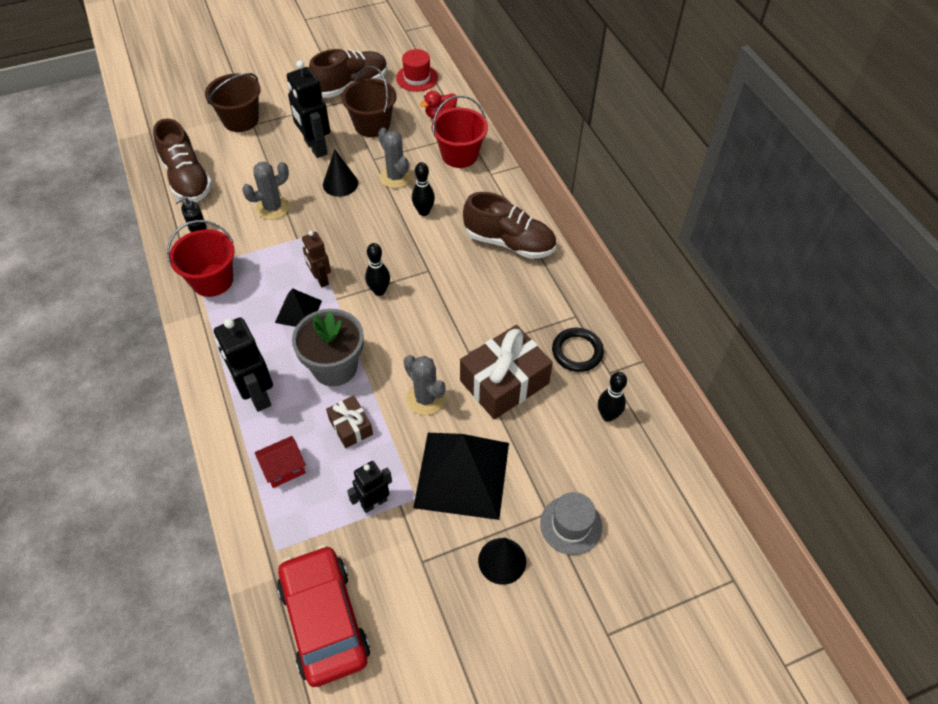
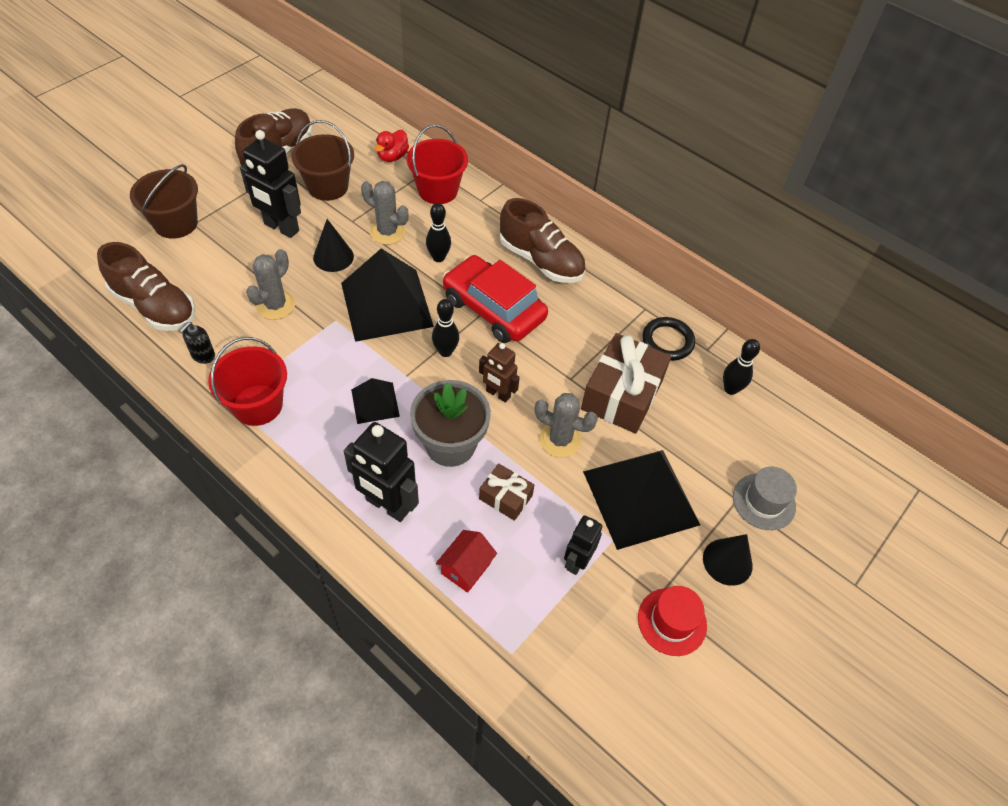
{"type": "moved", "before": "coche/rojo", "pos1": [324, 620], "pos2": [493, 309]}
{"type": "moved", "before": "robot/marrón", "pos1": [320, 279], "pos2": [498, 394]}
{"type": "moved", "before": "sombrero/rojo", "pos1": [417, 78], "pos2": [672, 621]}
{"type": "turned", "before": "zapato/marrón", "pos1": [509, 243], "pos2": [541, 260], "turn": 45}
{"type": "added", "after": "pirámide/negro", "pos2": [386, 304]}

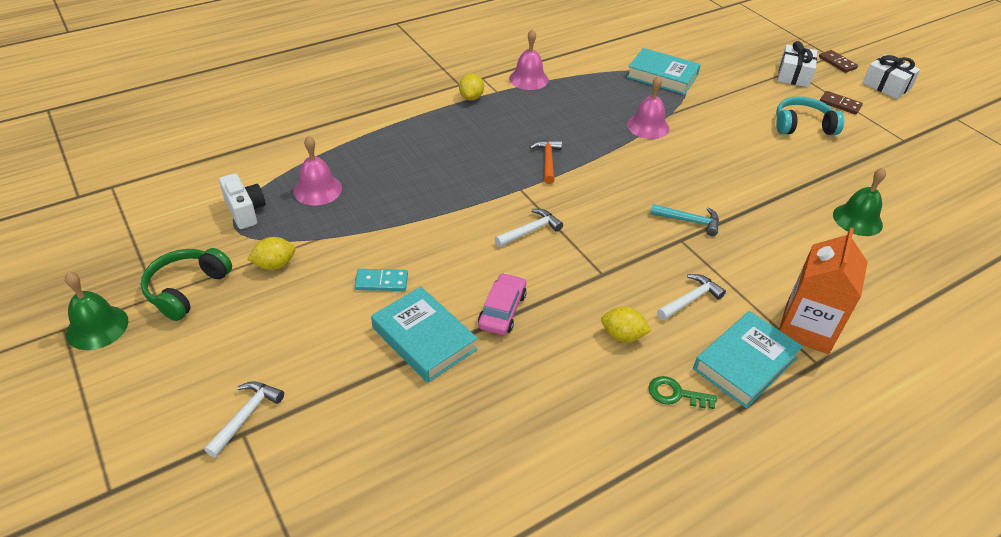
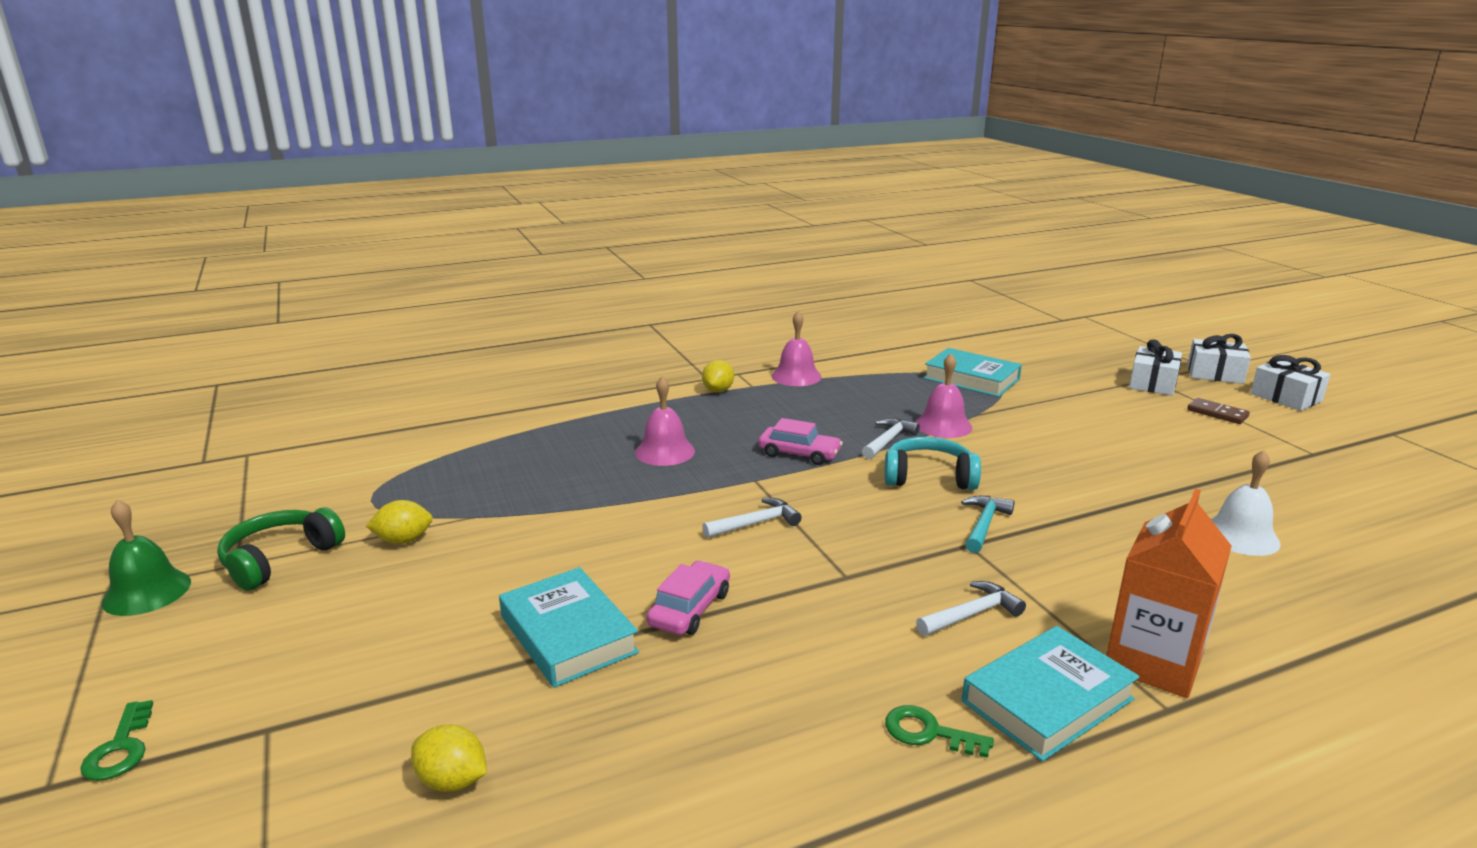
{"type": "moved", "before": "martillo/blanco", "pos1": [246, 416], "pos2": [888, 440]}
{"type": "removed", "before": "cámara/blanco", "pos1": [245, 211]}
{"type": "moved", "before": "campana/rosa", "pos1": [317, 189], "pos2": [665, 451]}
{"type": "removed", "before": "ficha de dominó/turquesa", "pos1": [381, 282]}
{"type": "replaced", "before": "martillo/naranja", "after": "coche/rosa", "pos1": [547, 161], "pos2": [799, 454]}
{"type": "moved", "before": "limón/amarillo", "pos1": [622, 335], "pos2": [452, 781]}
{"type": "turned", "before": "martillo/turquesa", "pos1": [689, 221], "pos2": [984, 525], "turn": -90}
{"type": "moved", "before": "auriculares/turquesa", "pos1": [802, 126], "pos2": [929, 477]}
{"type": "replaced", "before": "ficha de dominó/marrón", "after": "regalo/blanco", "pos1": [837, 63], "pos2": [1215, 374]}
{"type": "recoloured", "before": "campana/verde", "after": "campana/blanco", "pos1": [857, 219], "pos2": [1240, 536]}
{"type": "added", "after": "llave/verde", "pos2": [121, 748]}

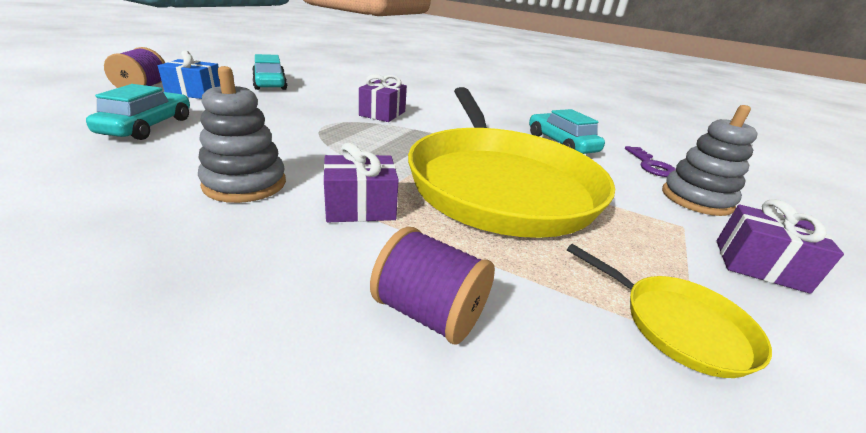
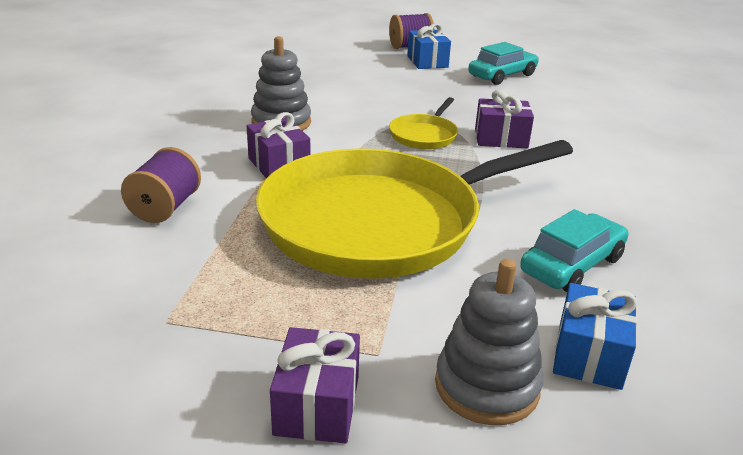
{"type": "removed", "before": "coche/turquesa", "pos1": [148, 126]}
{"type": "moved", "before": "sartén/amarillo", "pos1": [678, 325], "pos2": [424, 135]}
{"type": "replaced", "before": "llave/morado", "after": "regalo/azul", "pos1": [650, 165], "pos2": [589, 355]}

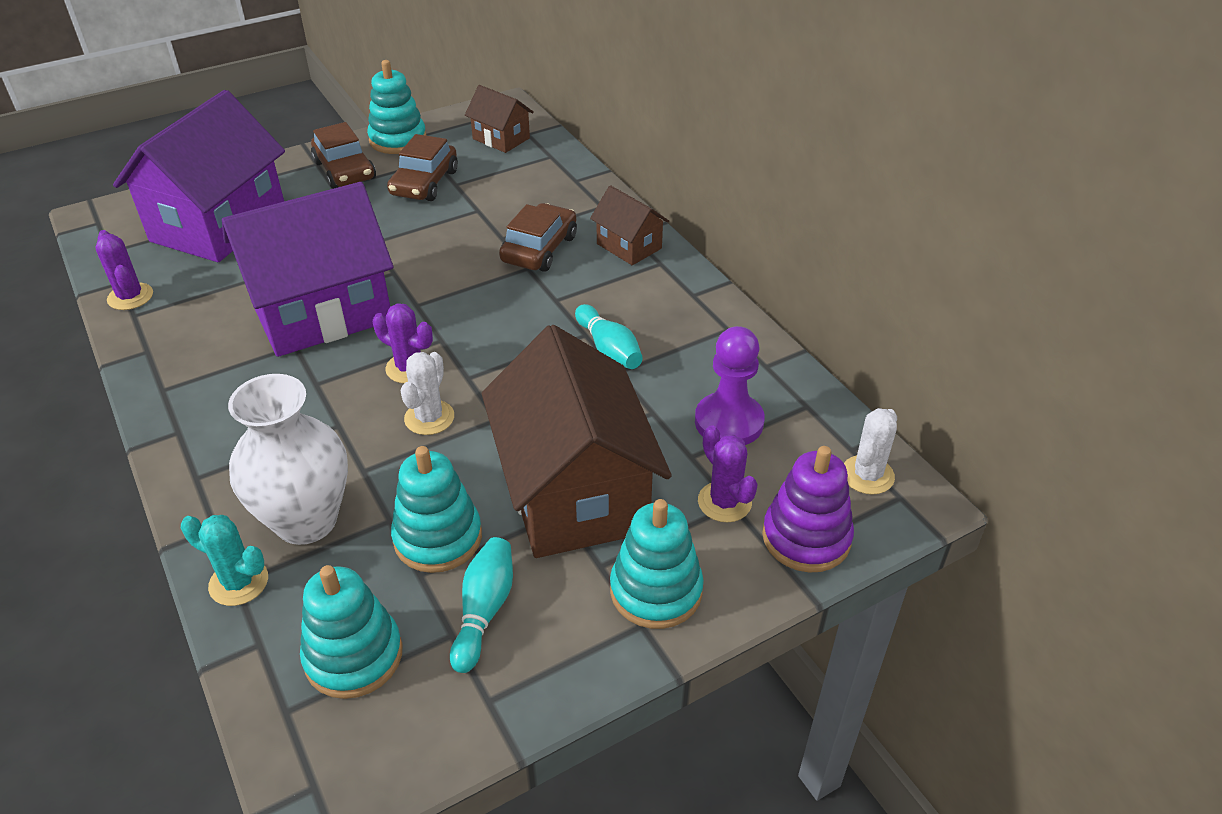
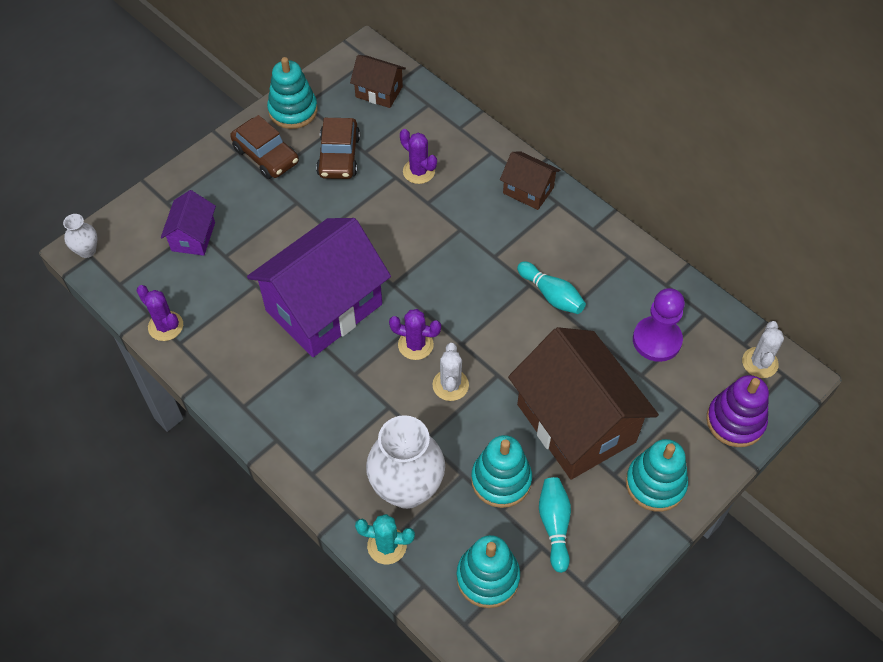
{"type": "resized", "before": "casa/morado", "pos1": [219, 224], "pos2": [193, 236], "scale": 0.47}
{"type": "removed", "before": "coche/marrón", "pos1": [539, 249]}
{"type": "moved", "before": "cactus/morado", "pos1": [724, 502], "pos2": [418, 171]}
{"type": "added", "after": "florero/blanco", "pos2": [87, 250]}

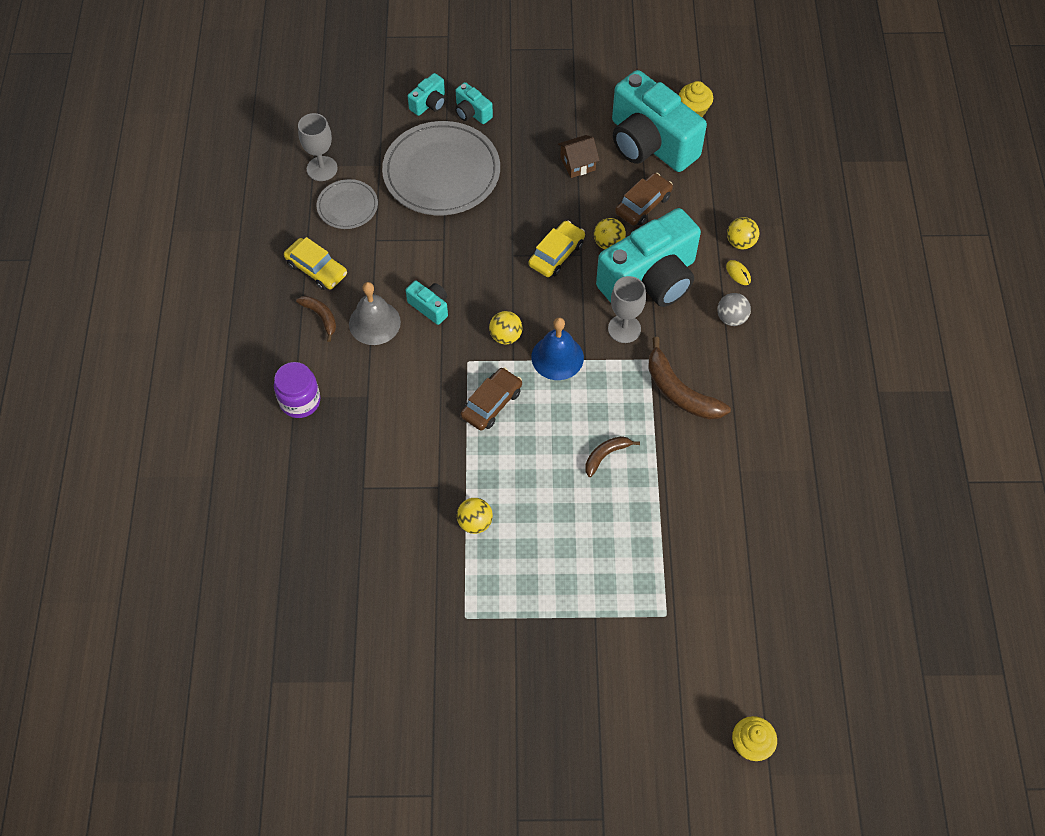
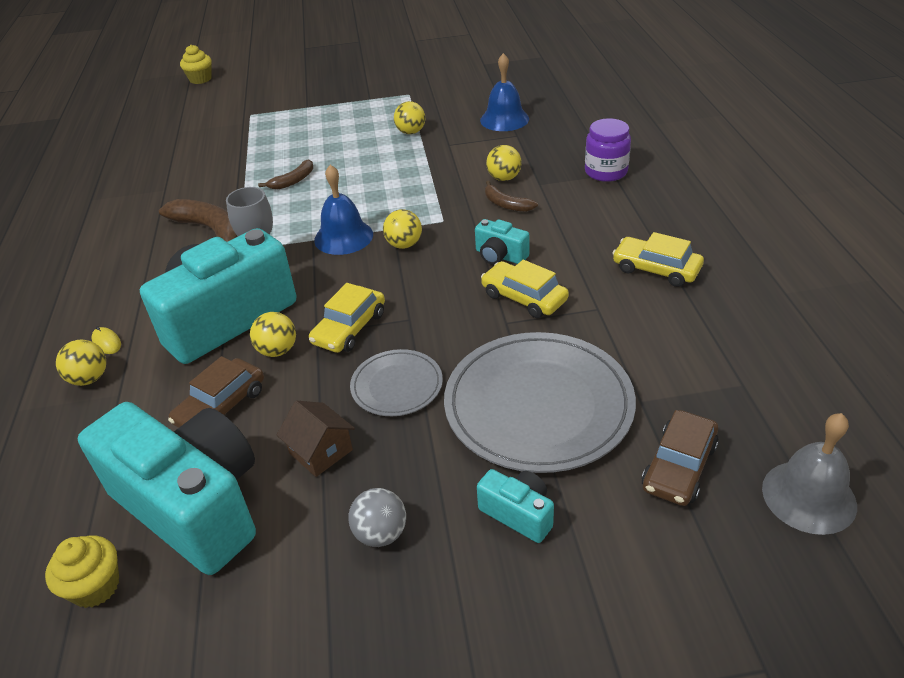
{"type": "moved", "before": "plátano/marrón", "pos1": [321, 317], "pos2": [506, 204]}
{"type": "removed", "before": "copa/gris", "pos1": [322, 169]}
{"type": "moved", "before": "plato/gris", "pos1": [347, 206], "pos2": [397, 386]}
{"type": "moved", "before": "campana/gris", "pos1": [374, 322], "pos2": [809, 496]}
{"type": "removed", "before": "cámara/turquesa", "pos1": [429, 103]}
{"type": "moved", "before": "coche/marrón", "pos1": [491, 403], "pos2": [679, 467]}
{"type": "turned", "before": "casa/marrón", "pos1": [578, 164], "pos2": [321, 451], "turn": 75}
{"type": "moved", "before": "pelota/gris", "pos1": [731, 318], "pos2": [381, 533]}
{"type": "added", "after": "campana/azul", "pos2": [504, 119]}
{"type": "added", "after": "coche/amarillo", "pos2": [524, 297]}
{"type": "added", "after": "pelota/amarillo", "pos2": [504, 178]}

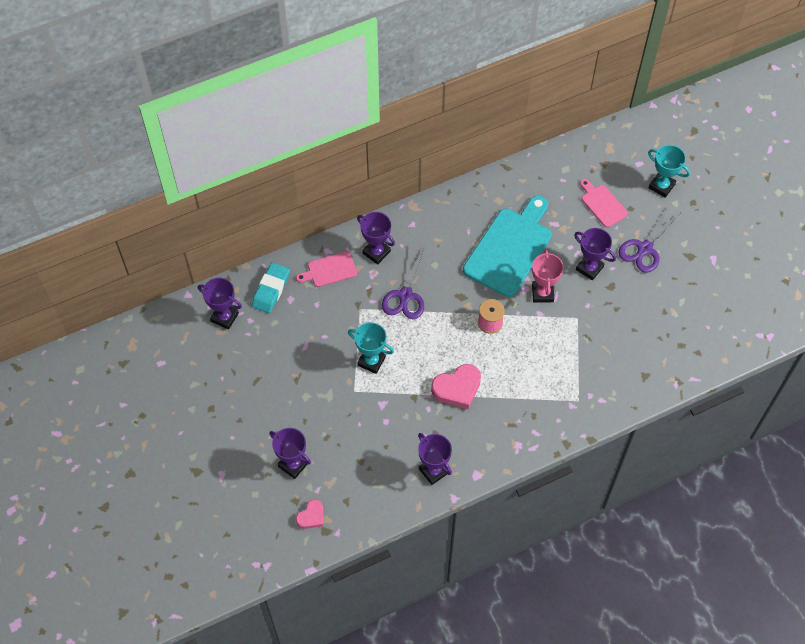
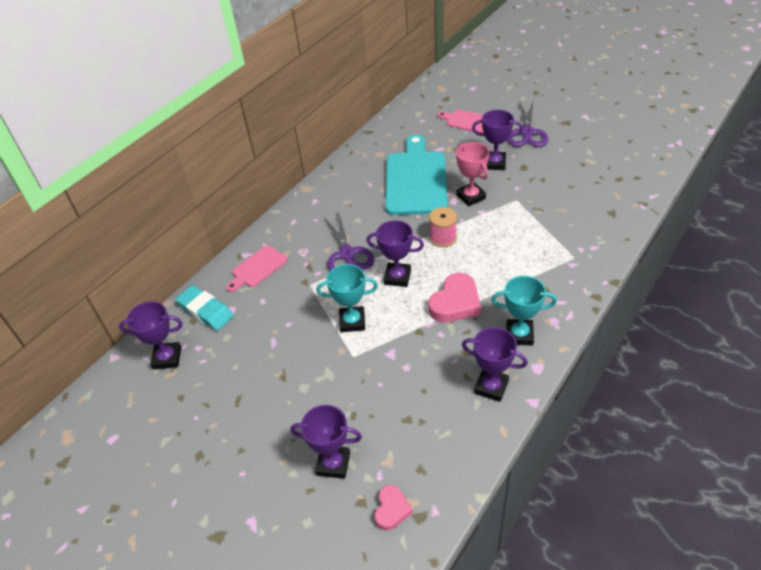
{"type": "turned", "before": "goma de borrar/turquesa", "pos1": [271, 290], "pos2": [206, 311], "turn": -45}
{"type": "moved", "before": "trofeo/morado", "pos1": [376, 252], "pos2": [397, 277]}
{"type": "moved", "before": "trofeo/turquesa", "pos1": [661, 186], "pos2": [519, 335]}

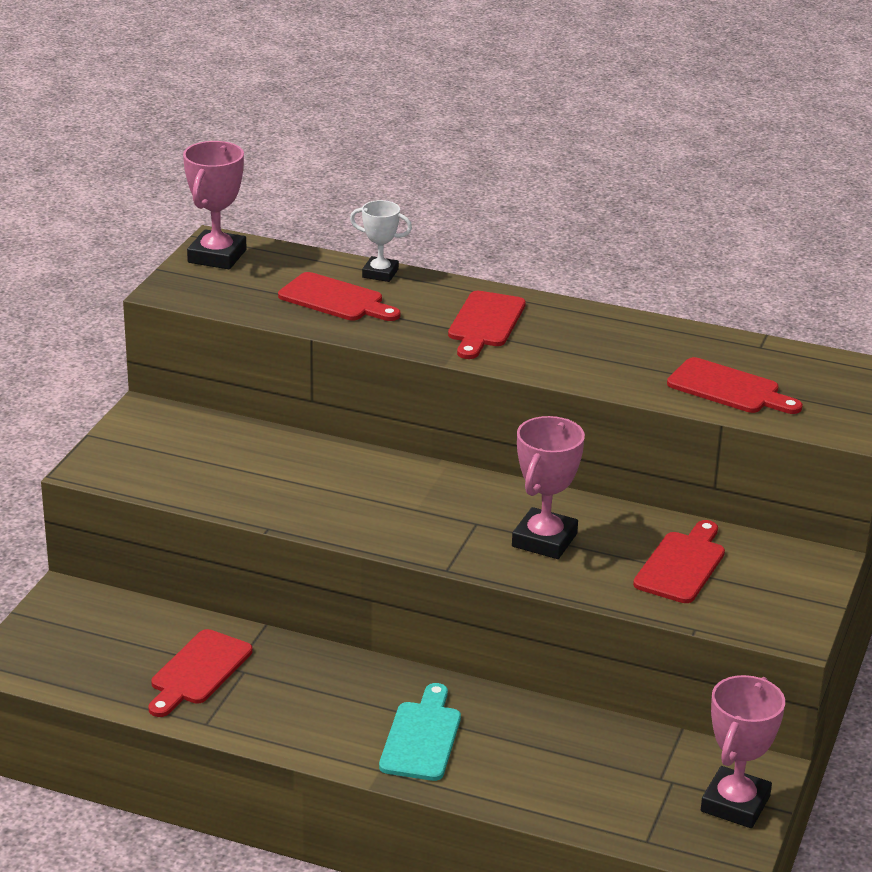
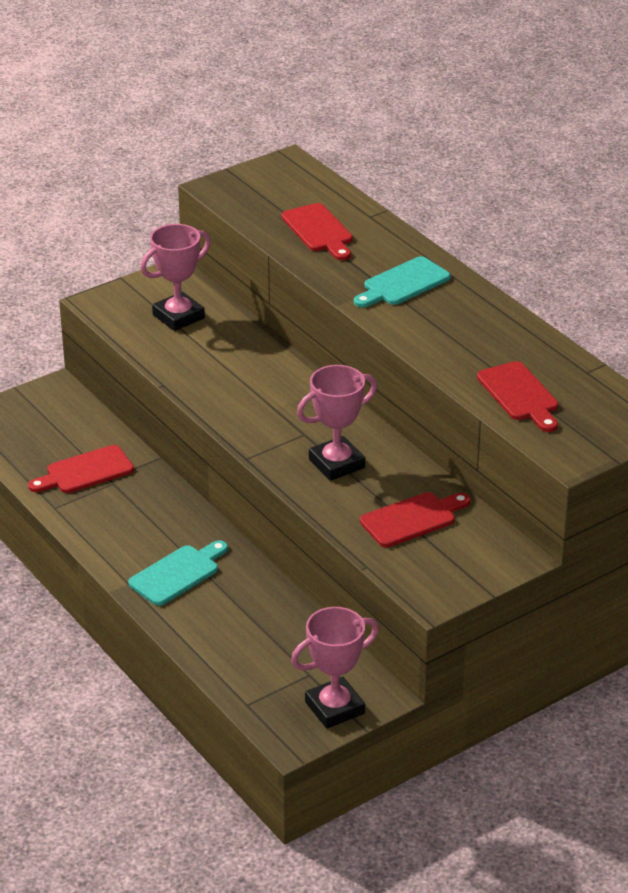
{"type": "moved", "before": "trofeo/rosa", "pos1": [217, 256], "pos2": [178, 316]}
{"type": "removed", "before": "trofeo/blanco", "pos1": [380, 273]}
{"type": "recoloured", "before": "tabla de cortar/rojo", "after": "tabla de cortar/turquesa", "pos1": [485, 323], "pos2": [403, 284]}

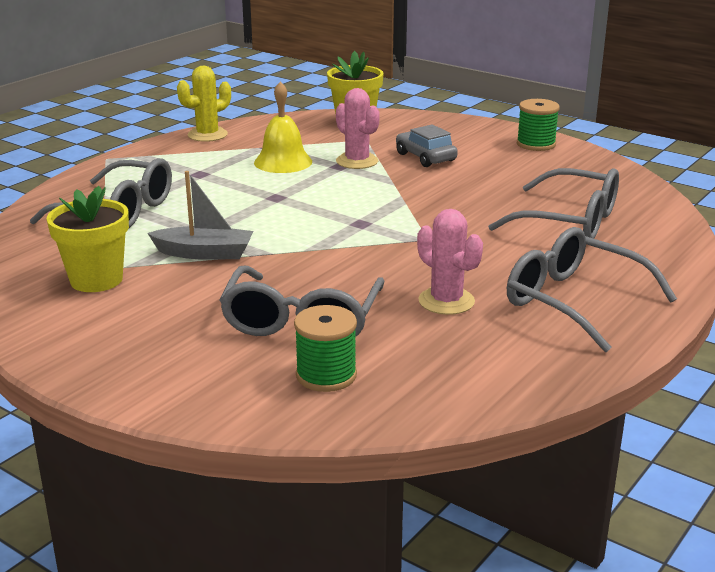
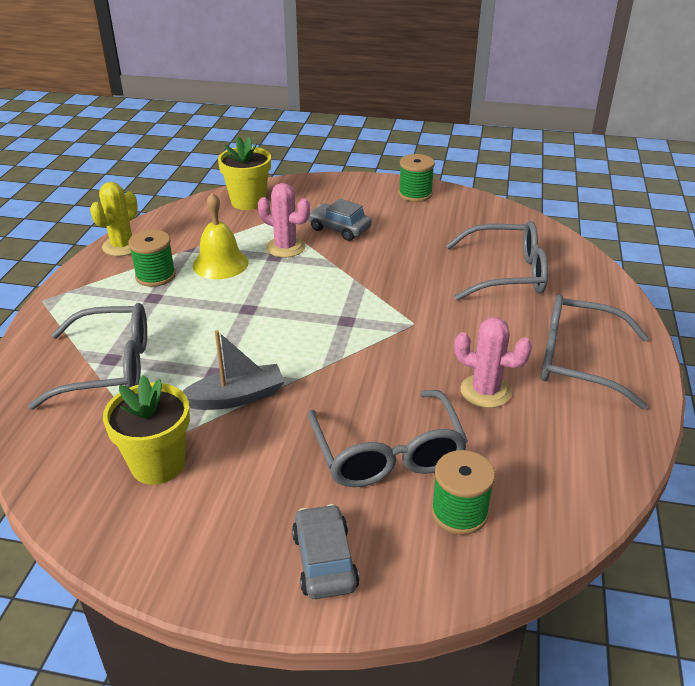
{"type": "added", "after": "carrete/verde", "pos2": [155, 276]}
{"type": "added", "after": "coche/gris", "pos2": [324, 560]}

